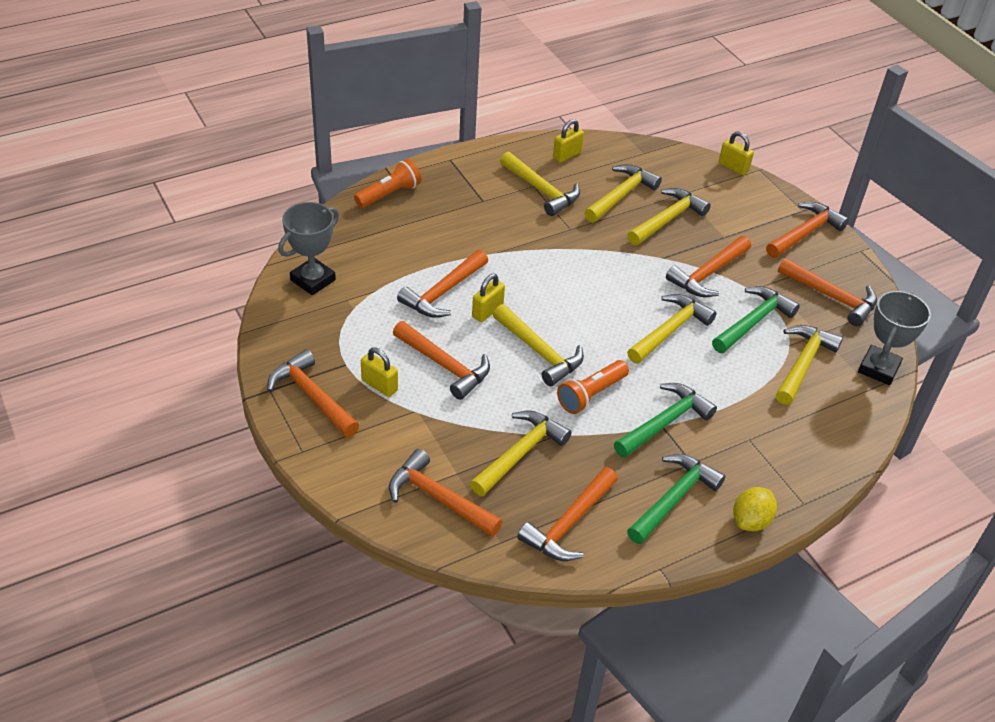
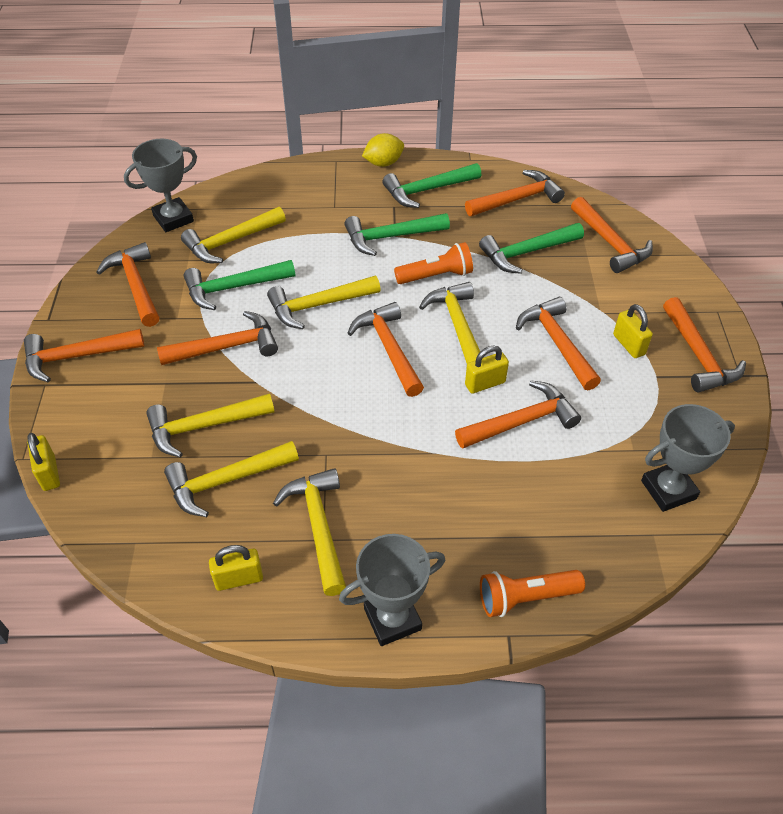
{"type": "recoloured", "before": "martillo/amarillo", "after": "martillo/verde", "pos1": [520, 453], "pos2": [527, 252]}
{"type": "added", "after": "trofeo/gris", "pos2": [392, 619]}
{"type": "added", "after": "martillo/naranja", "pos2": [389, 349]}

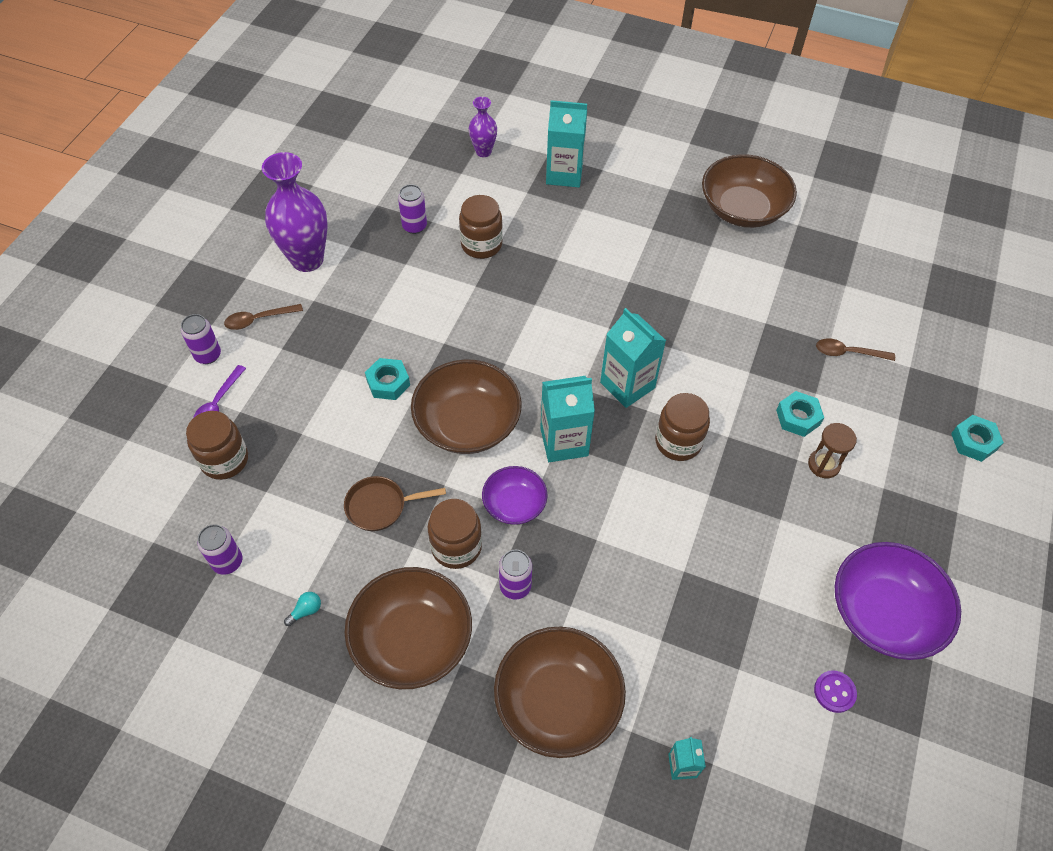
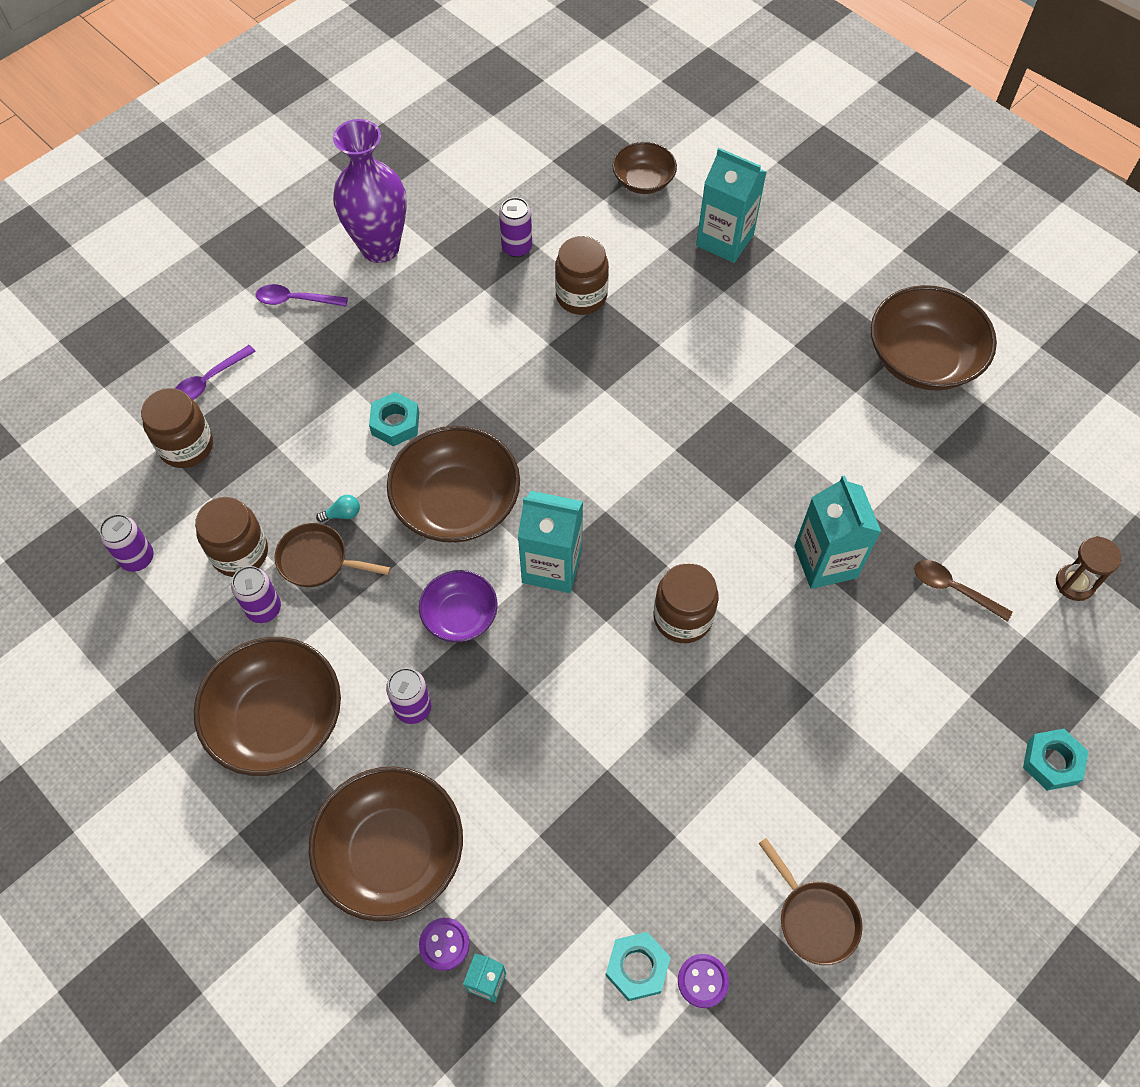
{"type": "moved", "before": "lata/morado", "pos1": [208, 355], "pos2": [264, 609]}
{"type": "recoloured", "before": "cuchara/marrón", "after": "cuchara/morado", "pos1": [258, 319], "pos2": [295, 300]}
{"type": "moved", "before": "bombilla/turquesa", "pos1": [306, 611], "pos2": [342, 514]}
{"type": "moved", "before": "tarro/marrón", "pos1": [456, 547], "pos2": [240, 553]}
{"type": "replaced", "before": "florero/morado", "after": "cuenco/marrón", "pos1": [483, 151], "pos2": [643, 180]}
{"type": "moved", "before": "cartón de leche/turquesa", "pos1": [627, 385], "pos2": [825, 562]}
{"type": "moved", "before": "tuerca/turquesa", "pos1": [798, 417], "pos2": [637, 967]}
{"type": "moved", "before": "reloj de arena/marrón", "pos1": [823, 464], "pos2": [1074, 583]}
{"type": "replaced", "before": "cuenco/morado", "after": "sartén/marrón", "pos1": [884, 613], "pos2": [814, 918]}
{"type": "added", "after": "botón/morado", "pos2": [444, 944]}

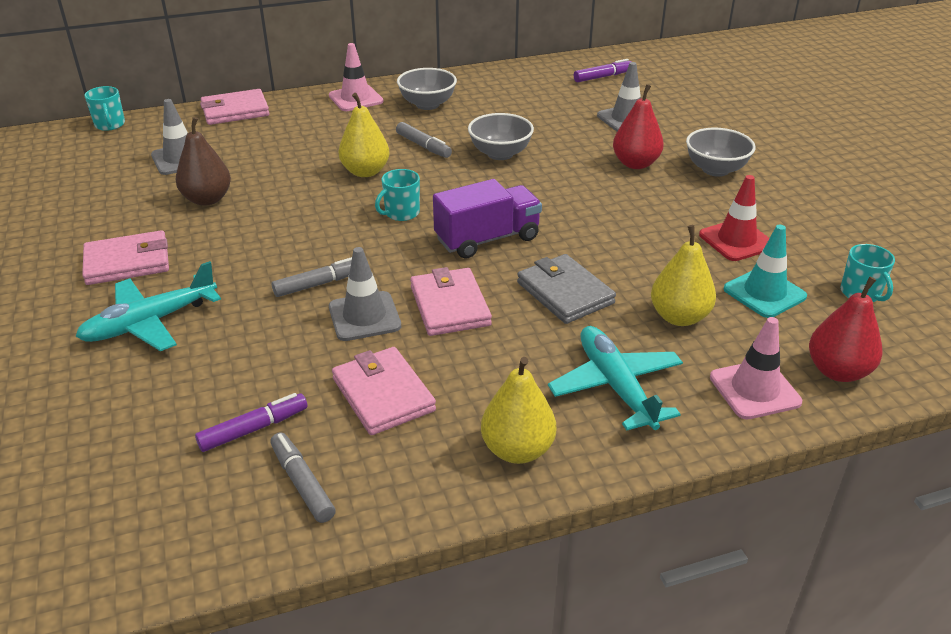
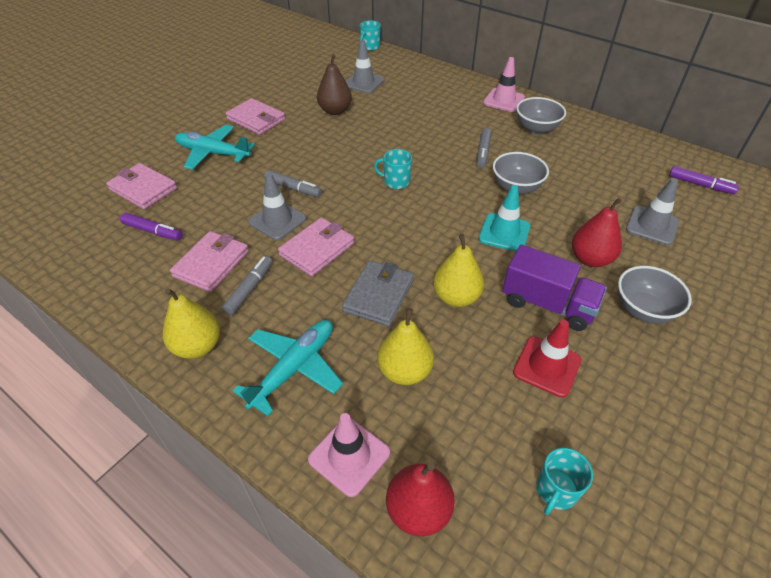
{"type": "moved", "before": "cartera/rosa", "pos1": [235, 111], "pos2": [143, 189]}
{"type": "moved", "before": "rotulador/gris", "pos1": [302, 483], "pos2": [249, 289]}
{"type": "moved", "before": "pera/amarillo", "pos1": [365, 171], "pos2": [456, 297]}
{"type": "moved", "before": "camión/morado", "pos1": [487, 239], "pos2": [547, 304]}
{"type": "moved", "before": "cono de tráfico/turquesa", "pos1": [764, 293], "pos2": [504, 232]}

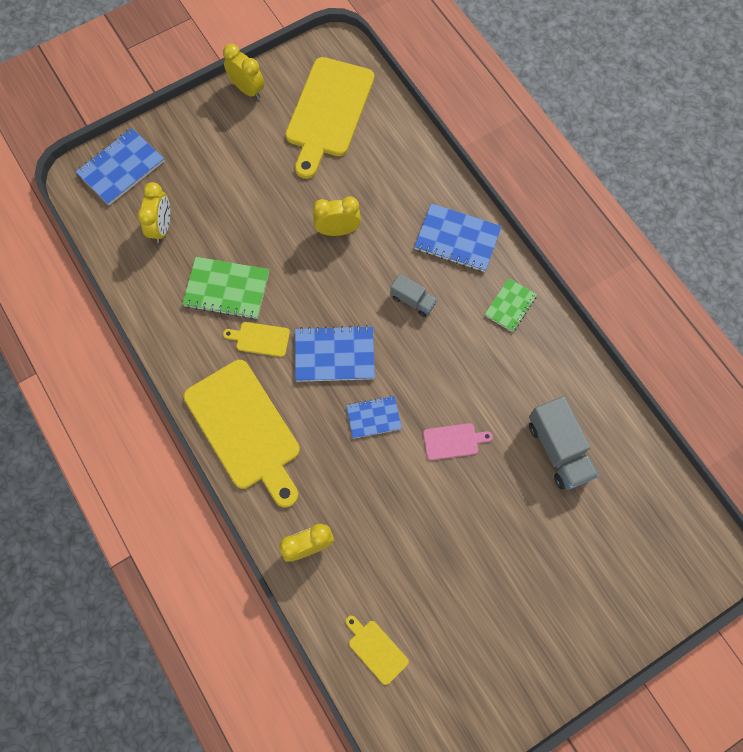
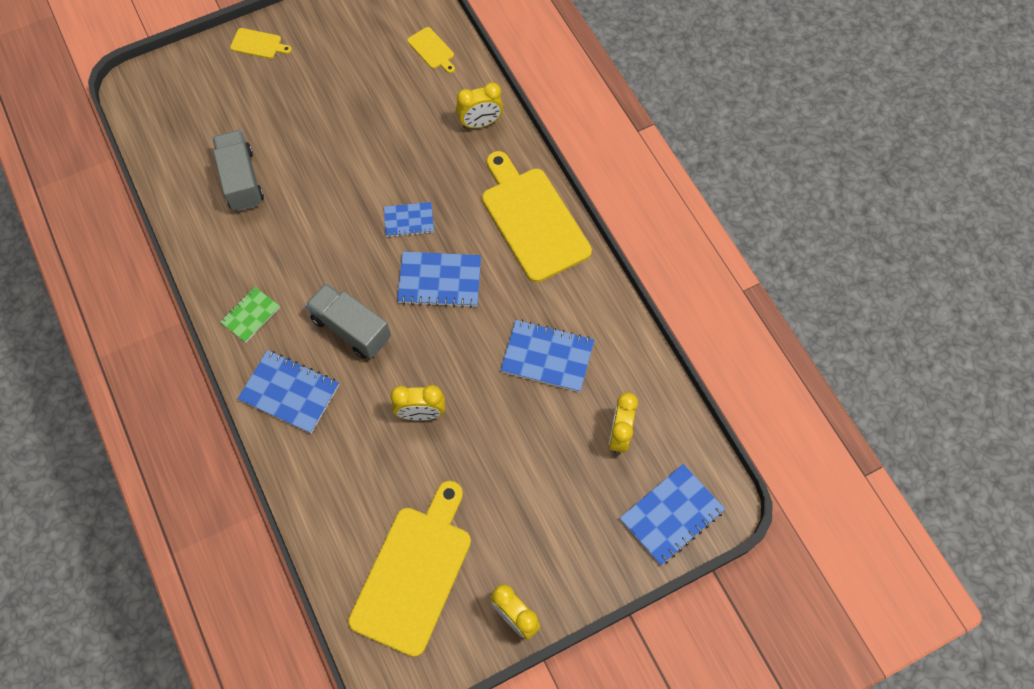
{"type": "recoloured", "before": "cuaderno/verde", "after": "cuaderno/azul", "pos1": [227, 289], "pos2": [547, 357]}
{"type": "moved", "before": "tabla de cortar/amarillo", "pos1": [260, 339], "pos2": [258, 44]}
{"type": "resized", "before": "camión/gris", "pos1": [412, 300], "pos2": [351, 329], "scale": 1.75}
{"type": "removed", "before": "tabla de cortar/rosa", "pos1": [453, 441]}

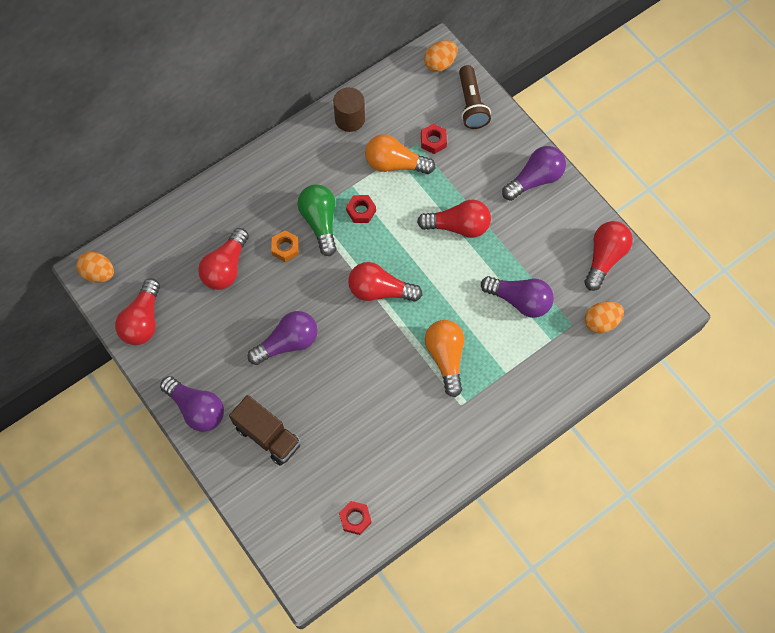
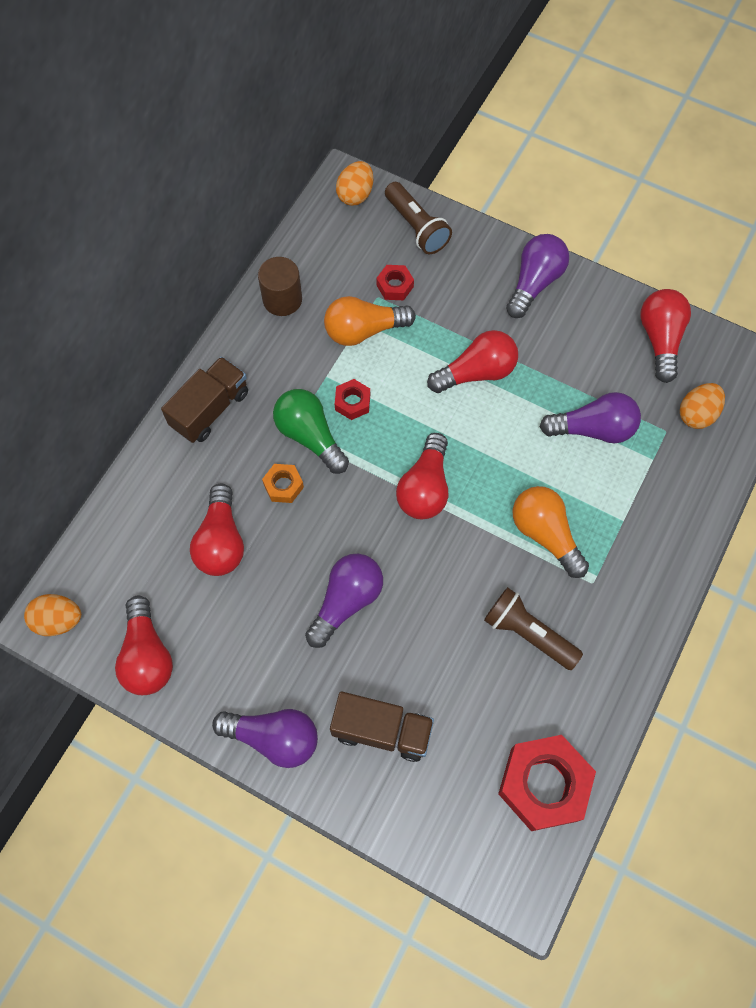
{"type": "resized", "before": "tuerca/rojo", "pos1": [355, 519], "pos2": [543, 784], "scale": 2.07}
{"type": "turned", "before": "bombilla/rojo", "pos1": [380, 291], "pos2": [425, 488], "turn": -60}
{"type": "added", "after": "camión/marrón", "pos2": [210, 409]}
{"type": "added", "after": "lámpara de mano/marrón", "pos2": [528, 633]}

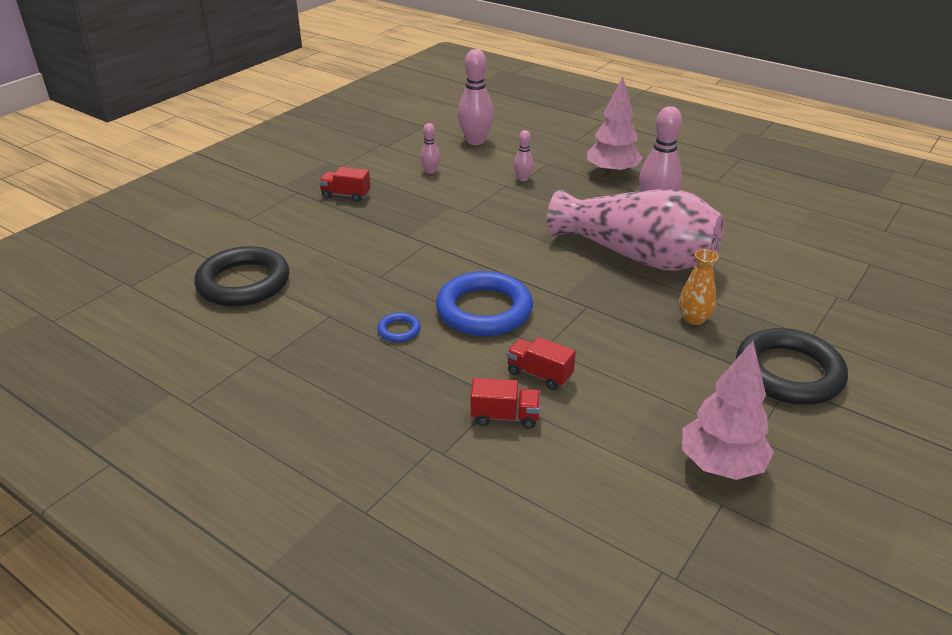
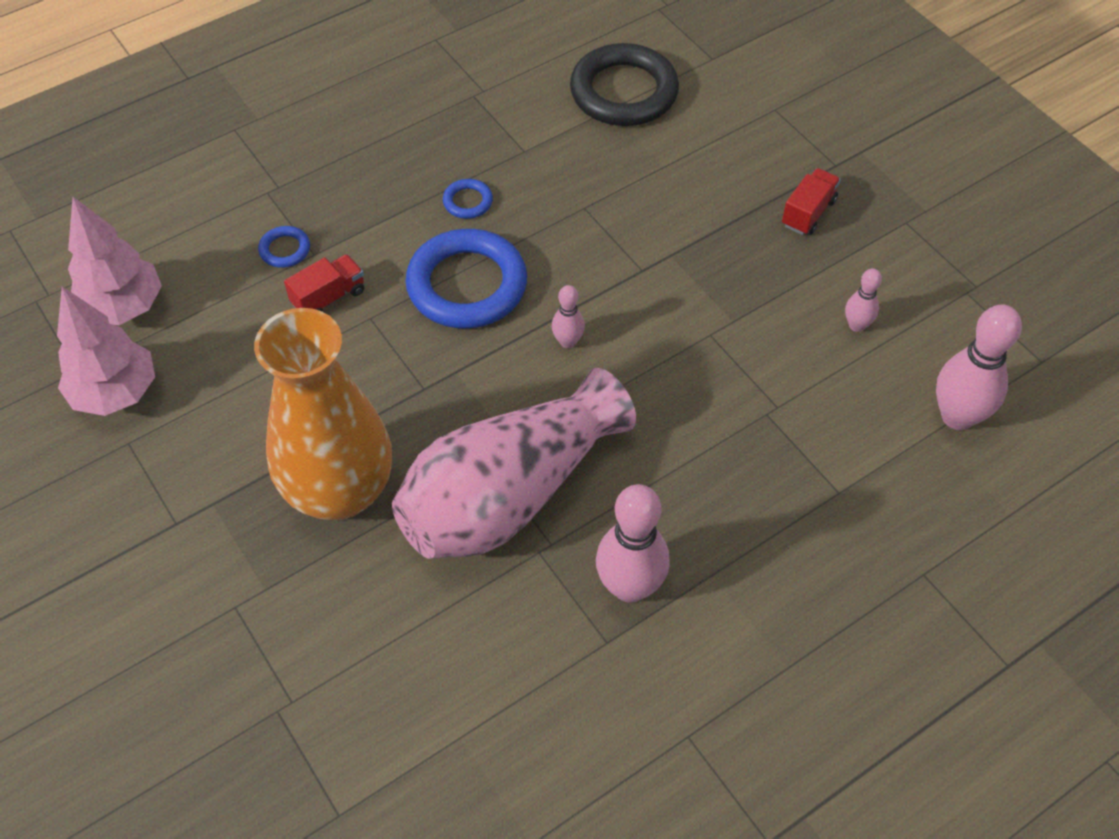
{"type": "replaced", "before": "camión/rojo", "after": "anillo/azul", "pos1": [505, 416], "pos2": [285, 249]}
{"type": "moved", "before": "bolo/rosa", "pos1": [523, 179], "pos2": [568, 342]}
{"type": "moved", "before": "árbol/rosa", "pos1": [612, 173], "pos2": [123, 308]}
{"type": "resized", "before": "florero/naranja", "pos1": [694, 319], "pos2": [340, 491], "scale": 2.42}
{"type": "removed", "before": "anillo/negro", "pos1": [788, 373]}

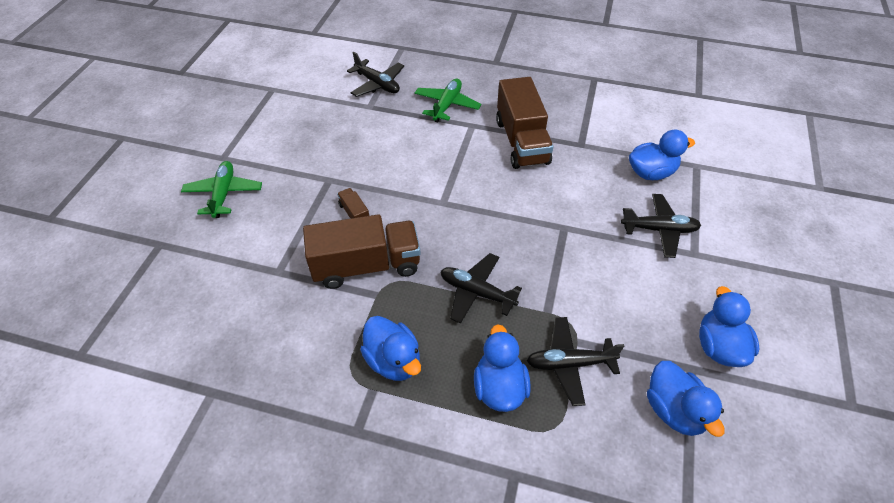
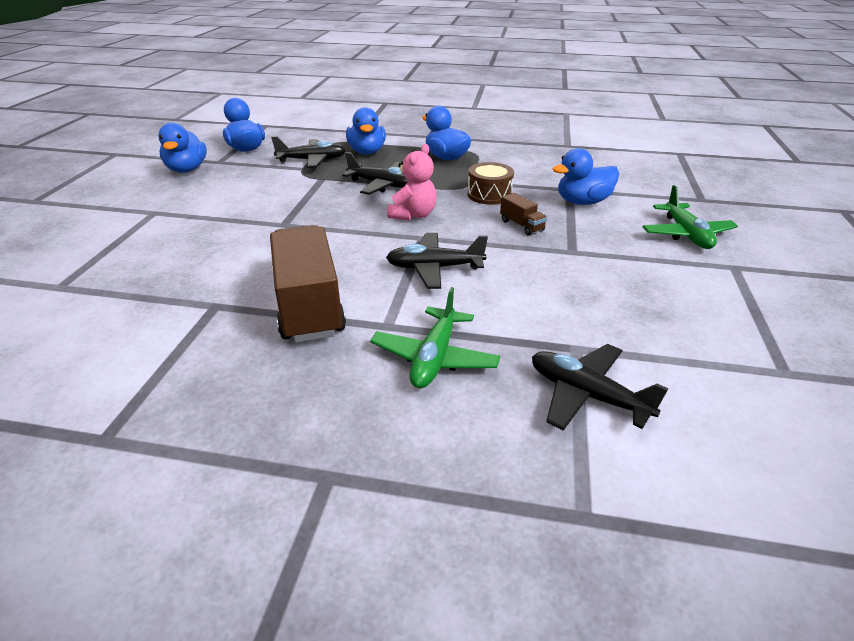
{"type": "replaced", "before": "camión/marrón", "after": "tambor/marrón", "pos1": [366, 266], "pos2": [489, 195]}
{"type": "moved", "before": "avión/negro", "pos1": [659, 230], "pos2": [434, 268]}
{"type": "moved", "before": "pato/azul", "pos1": [651, 173], "pos2": [582, 202]}
{"type": "added", "after": "osito/rosa", "pos2": [413, 215]}

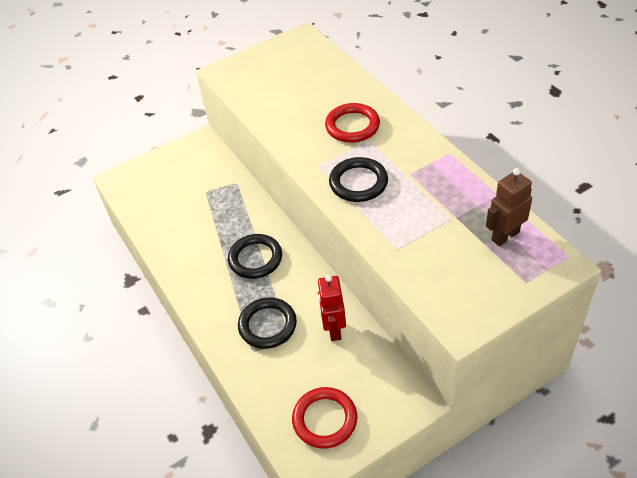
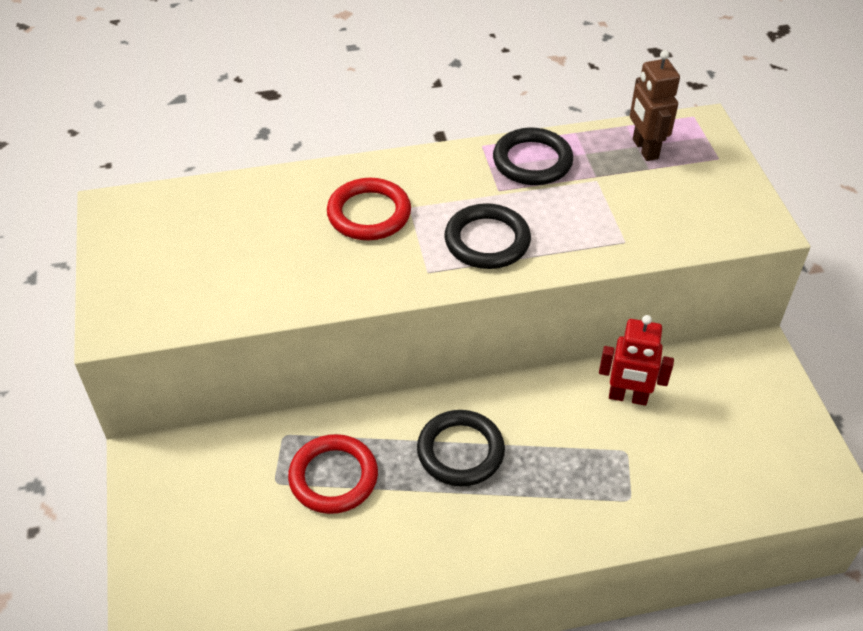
{"type": "moved", "before": "anillo/negro", "pos1": [267, 325], "pos2": [532, 161]}
{"type": "moved", "before": "anillo/rojo", "pos1": [325, 419], "pos2": [333, 477]}

